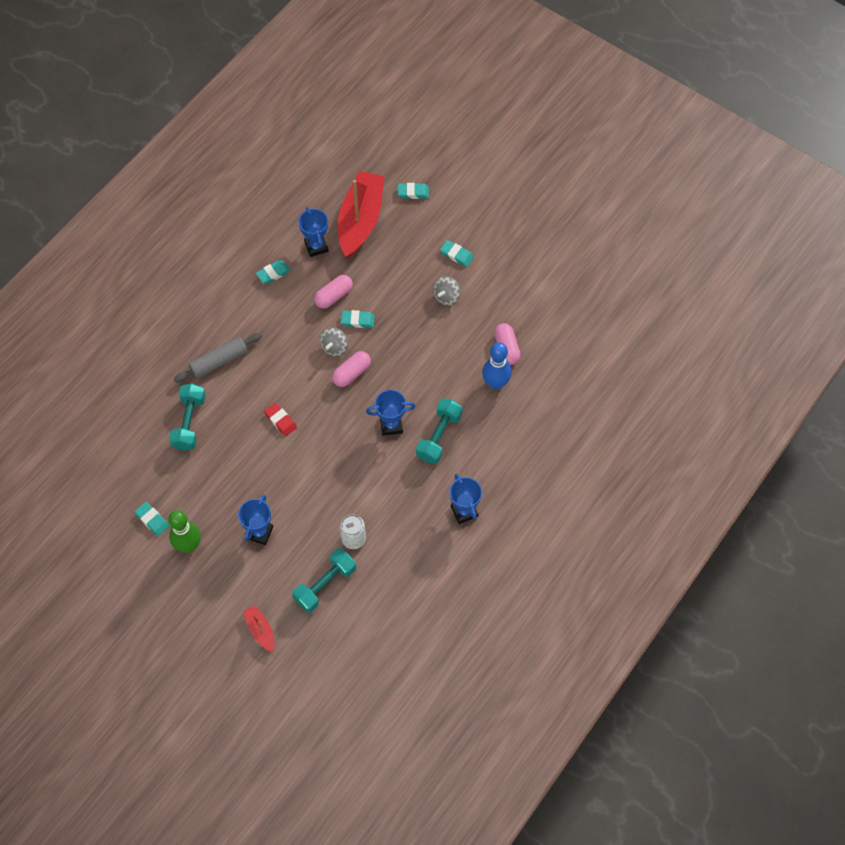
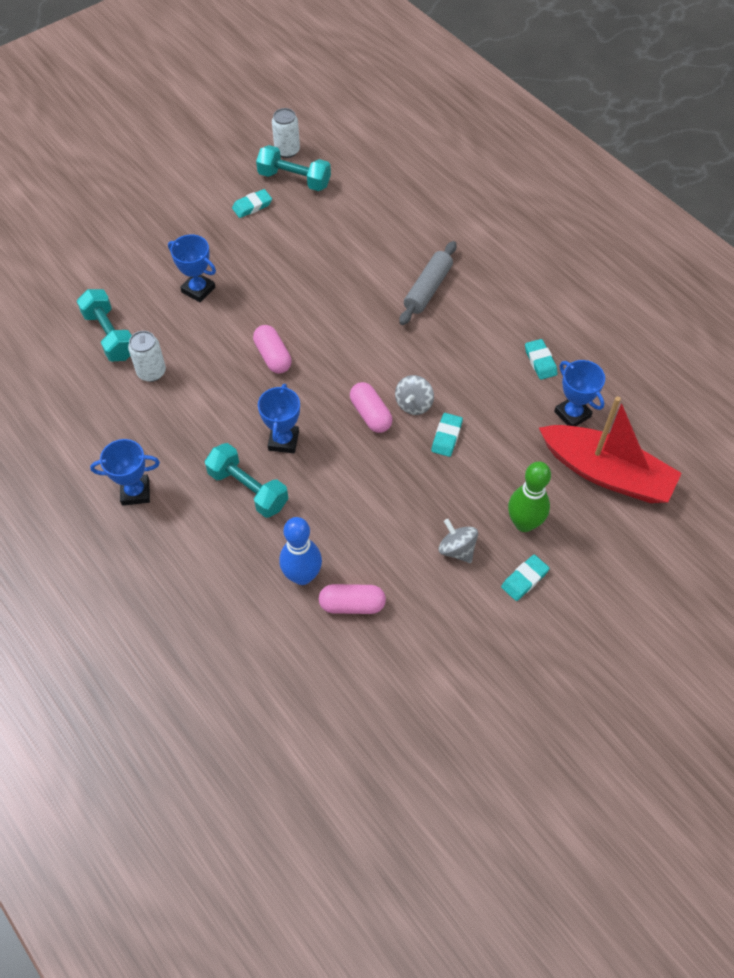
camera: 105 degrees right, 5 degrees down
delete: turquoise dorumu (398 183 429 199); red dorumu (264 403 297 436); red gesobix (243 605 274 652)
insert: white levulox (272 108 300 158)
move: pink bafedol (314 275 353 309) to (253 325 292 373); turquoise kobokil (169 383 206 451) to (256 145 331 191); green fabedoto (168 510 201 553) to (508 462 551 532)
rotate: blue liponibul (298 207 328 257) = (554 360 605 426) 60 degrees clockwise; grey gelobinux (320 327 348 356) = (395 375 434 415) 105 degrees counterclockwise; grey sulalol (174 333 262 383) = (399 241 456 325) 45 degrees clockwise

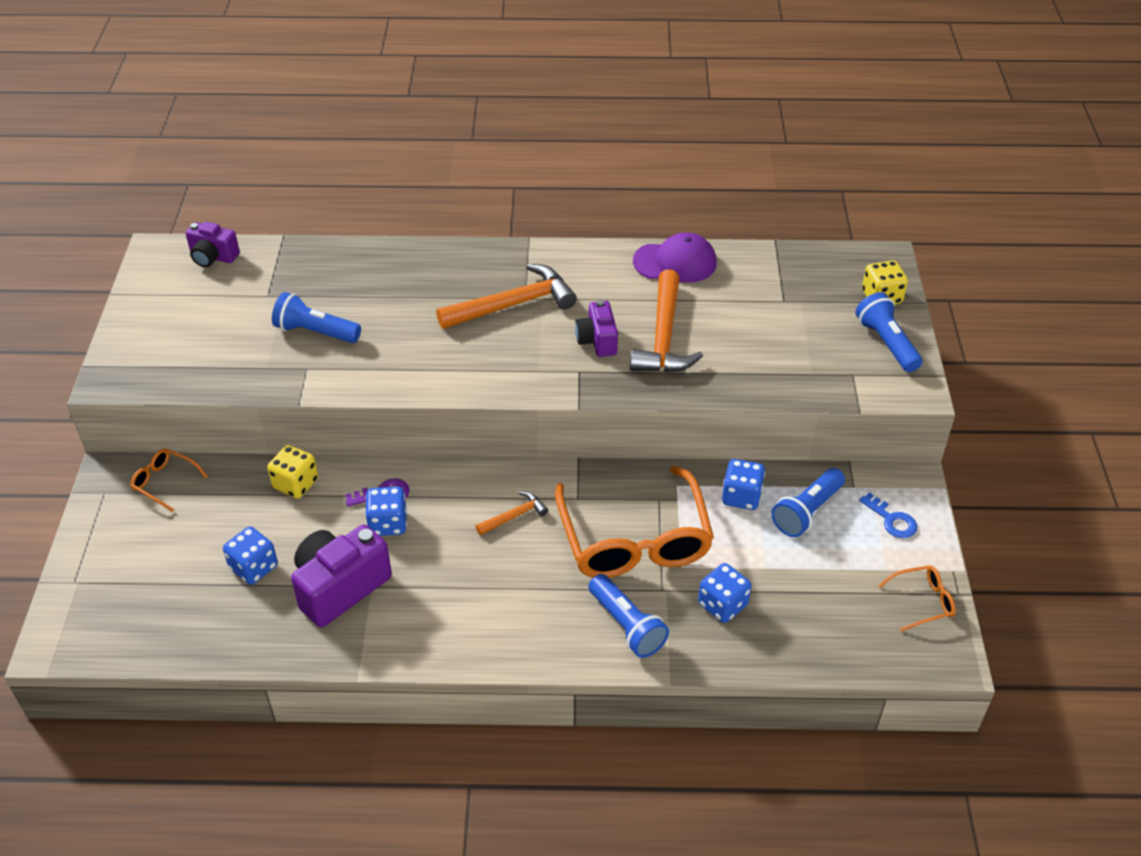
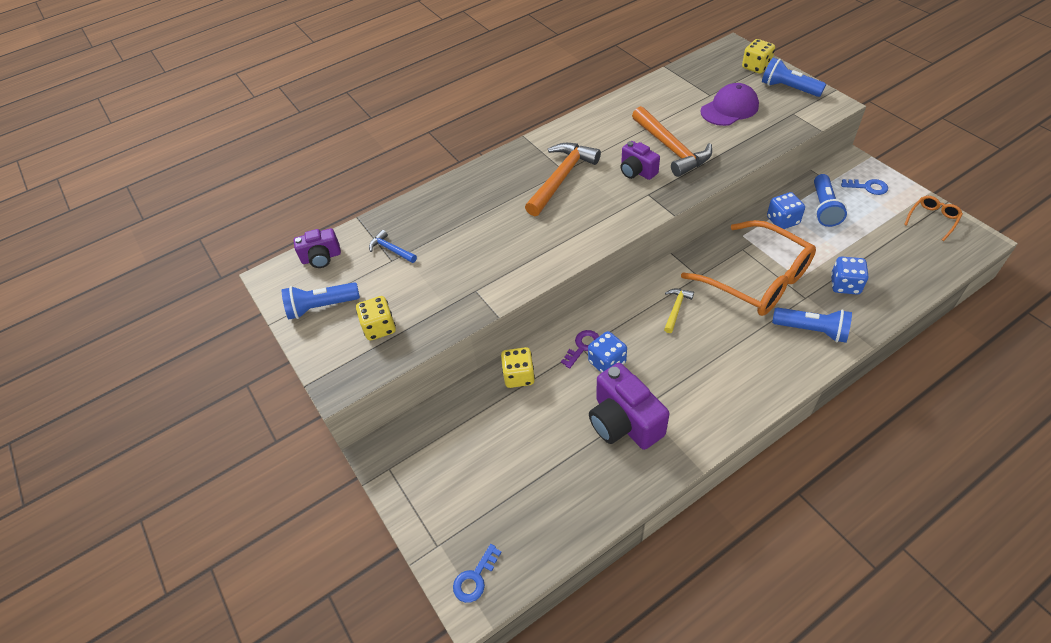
camera: 30 degrees left, 5 degrees up
delete: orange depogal (130 449 208 512); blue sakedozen (223 526 278 585)
insert: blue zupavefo (369 230 417 263); yellow sakedozen (356 296 396 340); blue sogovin (453 544 502 603)
move: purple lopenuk (633 233 717 283) to (701 83 759 126); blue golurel (272 292 361 343) to (282 282 360 319)
recolor: orange zupavefo (475 491 548 535) to yellow zupavefo (664 289 694 333)
rotate: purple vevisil (291 524 392 627) = (589 363 669 450) 45 degrees counterclockwise

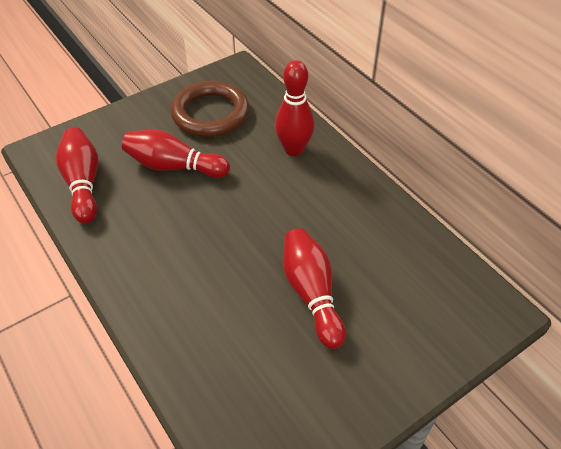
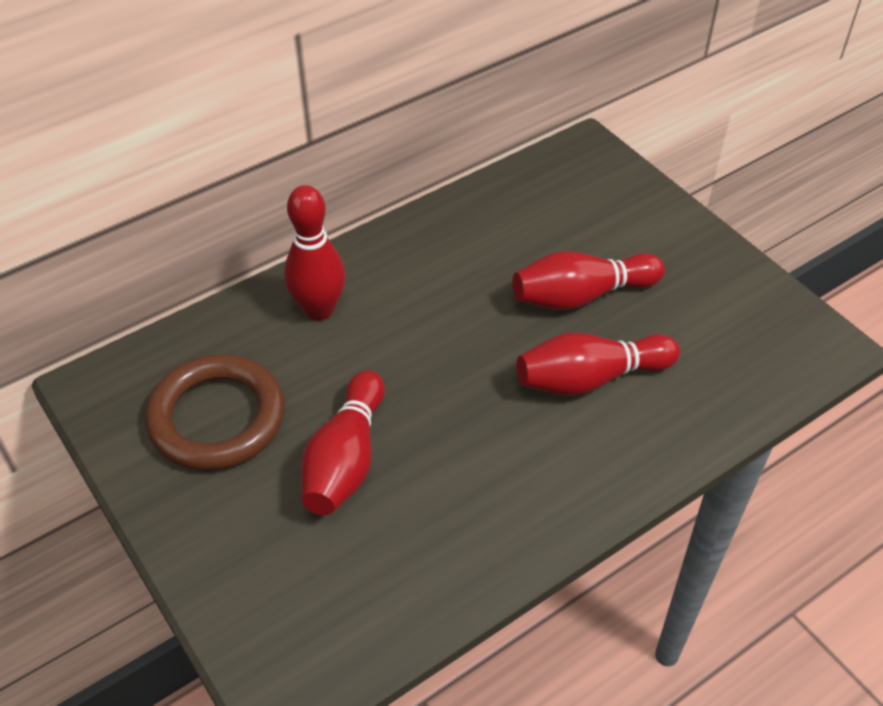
camera: 90 degrees left, 0 degrees up
move: red fabedoto (56 127 98 224) to (516 332 680 396)

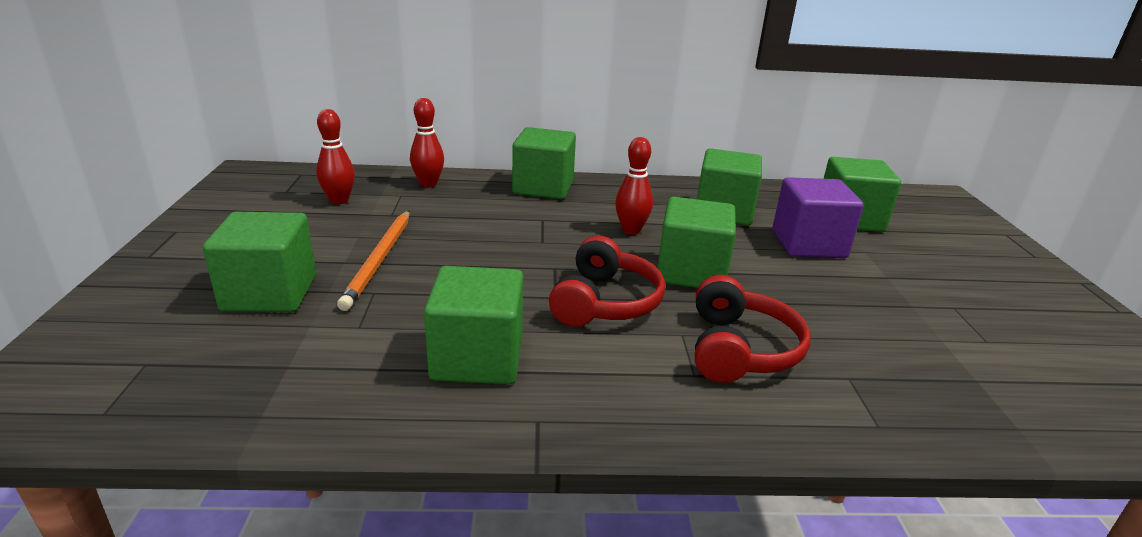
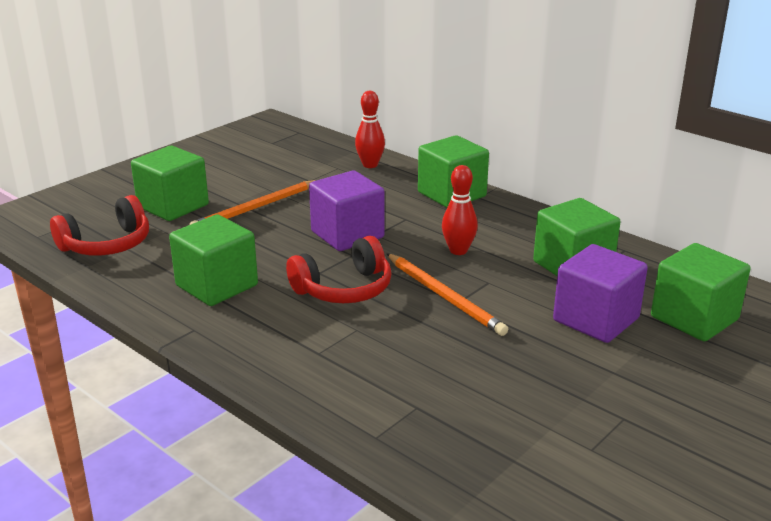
camera: 45 degrees right, 0 degrees up
delete: red fabedoto (316 109 355 204)
insert: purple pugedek (309 171 385 251)
move: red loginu (695 275 811 383) to (50 195 149 256)
replace: green pugedek (657 197 736 288) to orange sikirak (387 254 508 336)

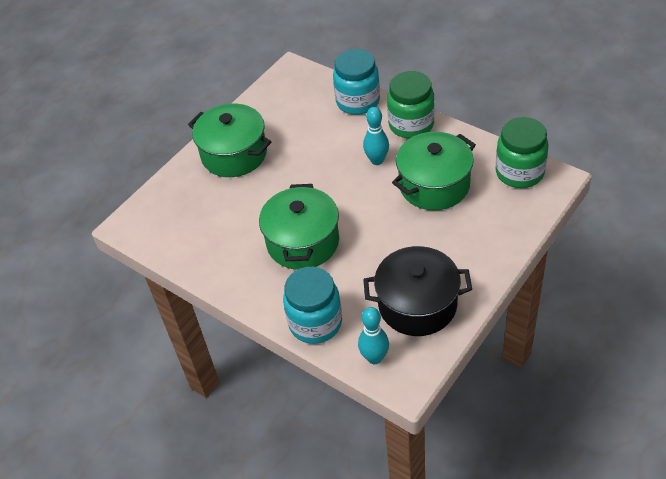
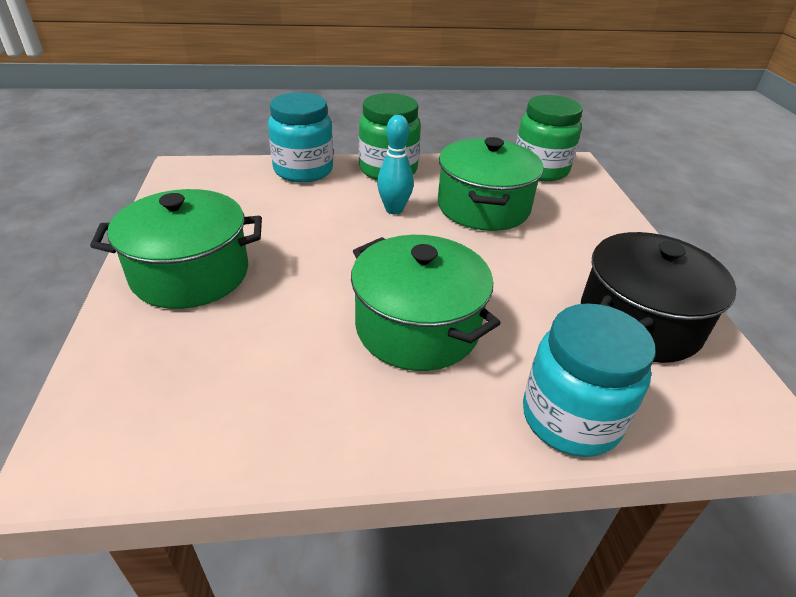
camera: 50 degrees left, 10 degrees down
delete: turquoise fabedoto (358 307 389 364)

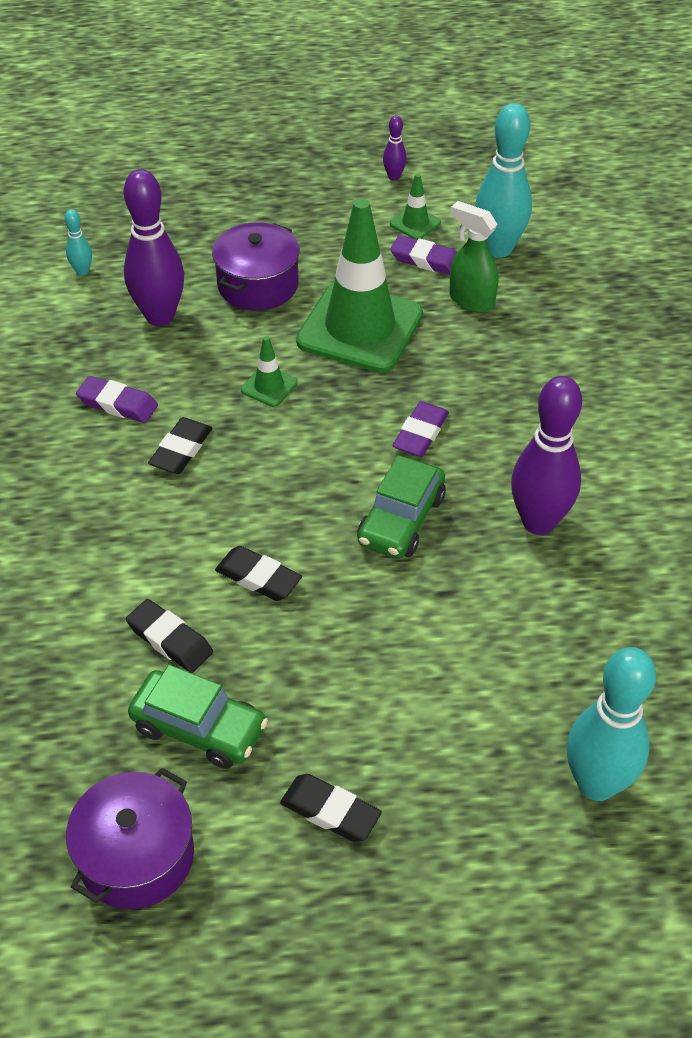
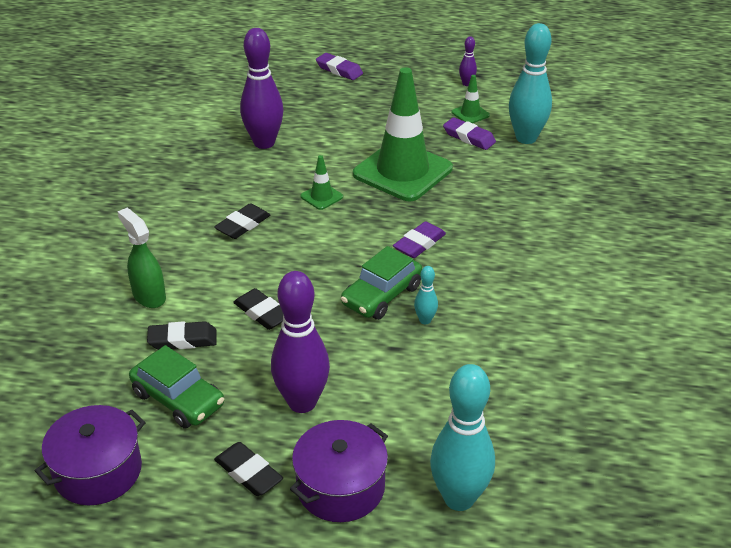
camera: 15 degrees right, 10 degrees down
move: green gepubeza (449 201 499 313) to (117 208 166 308); turquoise fabedoto (64 209 92 276) to (414 266 438 324); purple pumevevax (212 222 300 310) to (290 420 388 522); purple dorumu (76 376 158 423) to (316 53 363 80); purple fabedoto (511 376 582 535) to (271 271 330 413)
rotate: black dorumu (126 599 213 673) = (147 321 216 350) 60 degrees counterclockwise

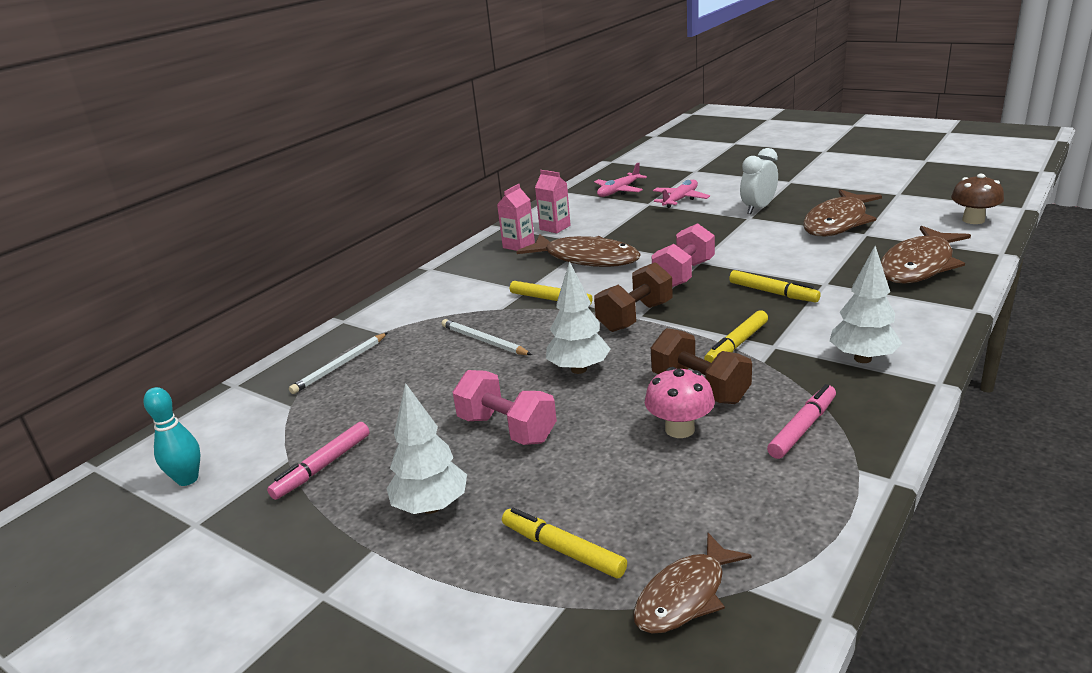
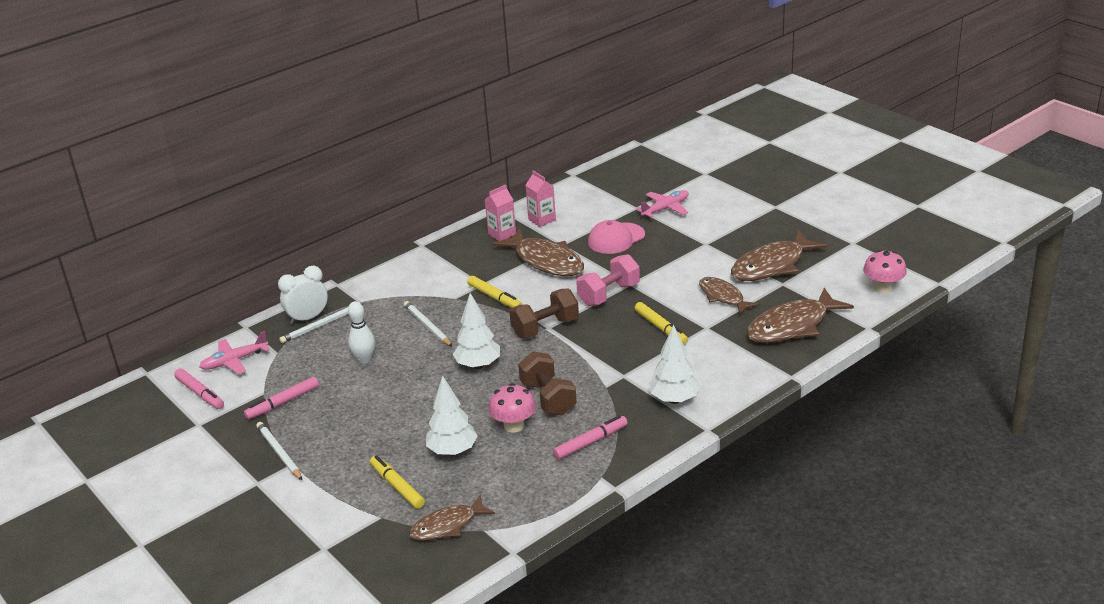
camera: 15 degrees right, 5 degrees up
delete: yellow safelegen (704 310 768 363); pink kobokil (453 370 557 445)
insert: pink lopenuk (588 220 645 254); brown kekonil (699 277 759 314); white fabedoto (348 301 375 364); white sikirak (256 422 302 480)
move: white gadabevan (740 148 778 214) to (278 266 328 325); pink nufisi (594 162 647 197) to (199 331 270 374); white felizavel (386 383 467 514) to (426 376 478 456)
replace: turquoise fabedoto (144 387 200 486) to pink safelegen (174 368 224 409)
recolor: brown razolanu (951 174 1004 224) to pink razolanu (863 250 907 293)

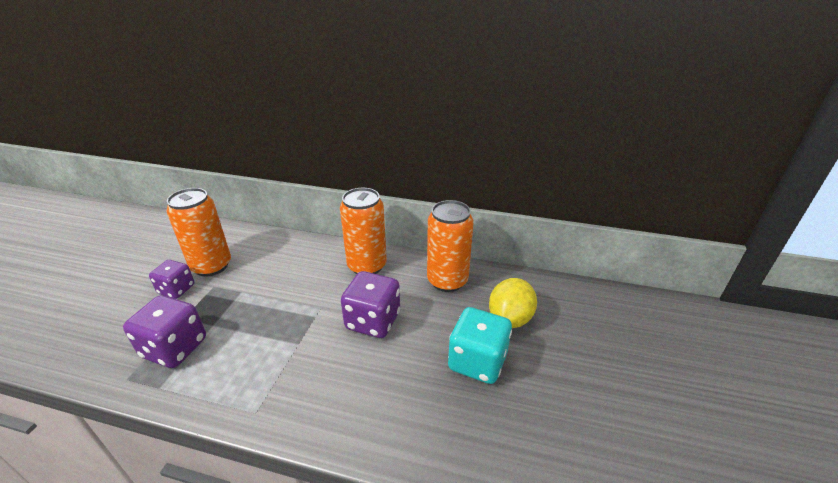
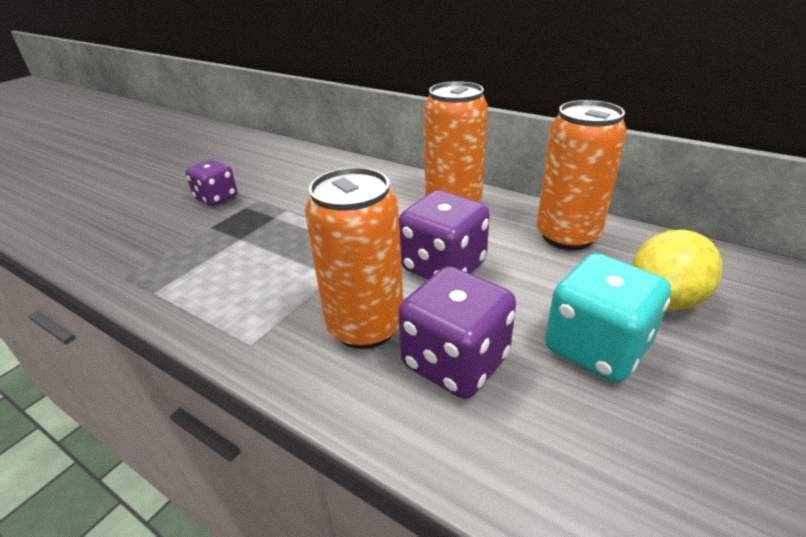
camera: 20 degrees right, 0 degrees up
move: orange levulox (167 188 231 277) to (305 167 403 349); purple sakedozen (123 295 206 368) to (398 266 516 399)

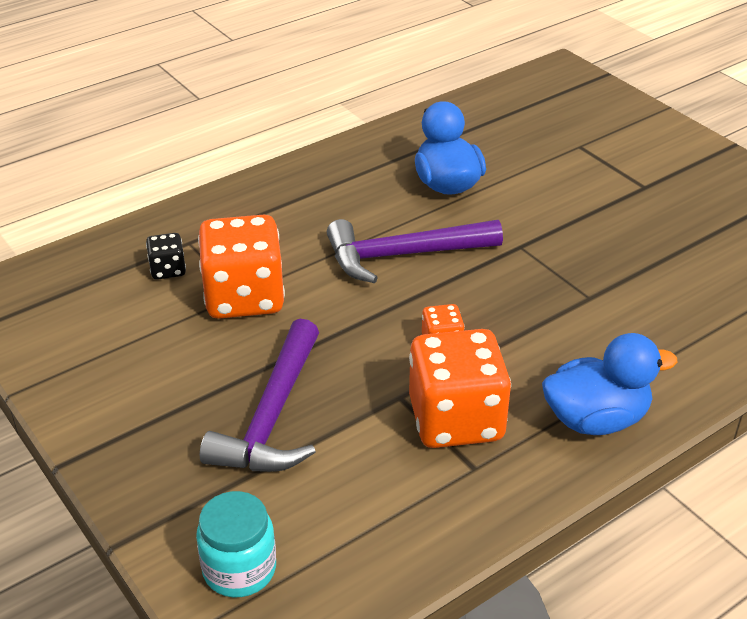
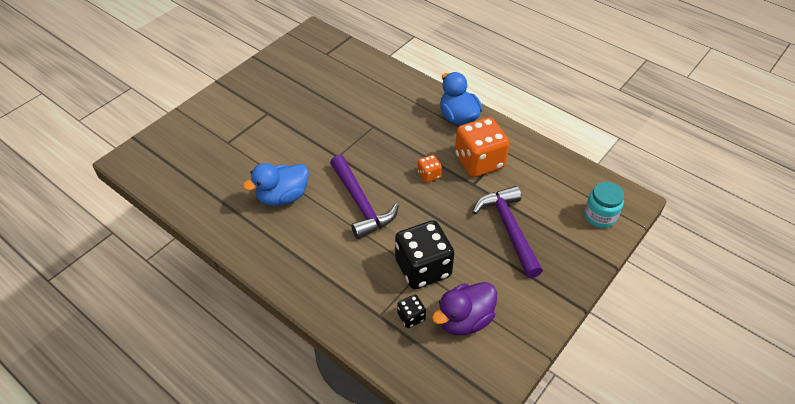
camera: 105 degrees left, 10 degrees up
insert: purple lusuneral (432 282 497 335)
recolor: orange sakedozen (198 215 285 319) to black sakedozen (395 220 454 289)
rotate: purple zupavefo (200 319 319 472) = (473 186 543 278) 105 degrees counterclockwise

